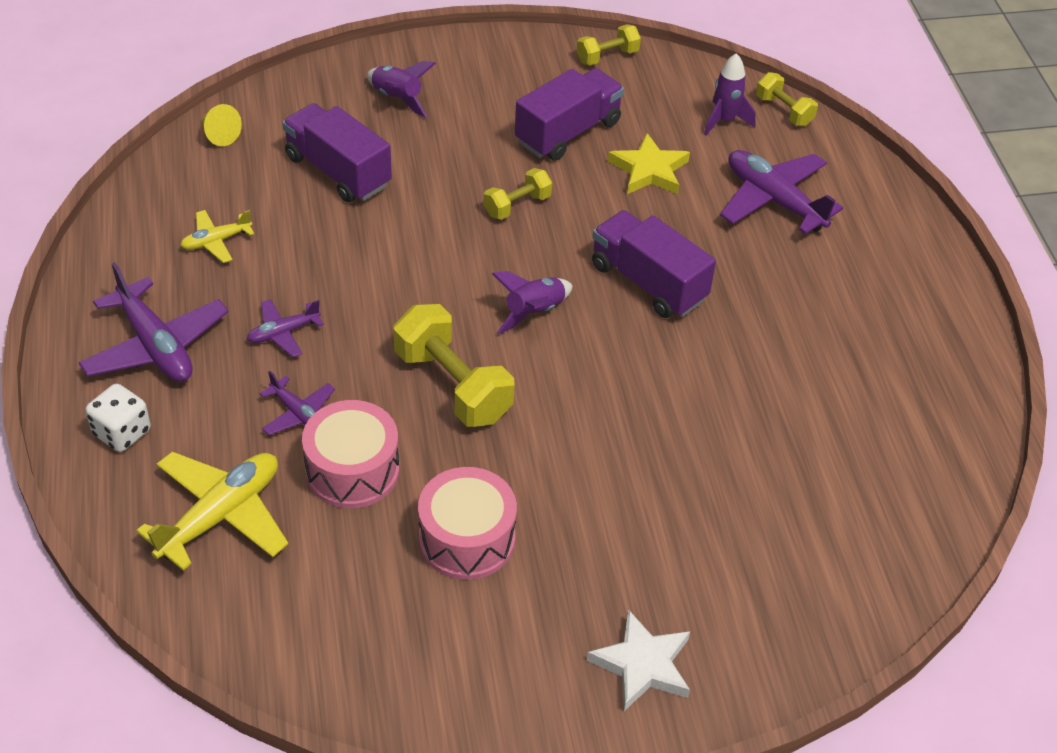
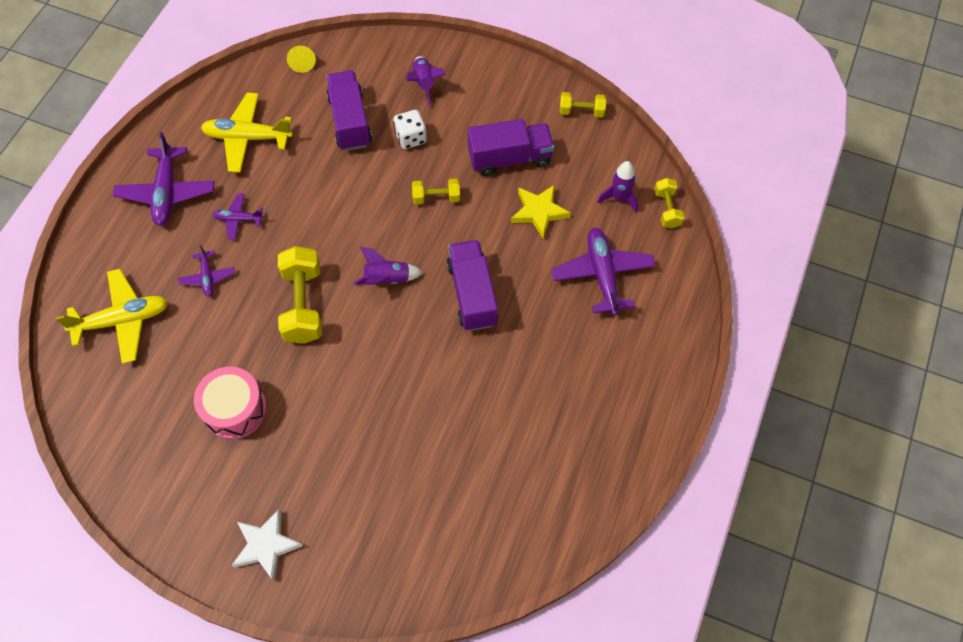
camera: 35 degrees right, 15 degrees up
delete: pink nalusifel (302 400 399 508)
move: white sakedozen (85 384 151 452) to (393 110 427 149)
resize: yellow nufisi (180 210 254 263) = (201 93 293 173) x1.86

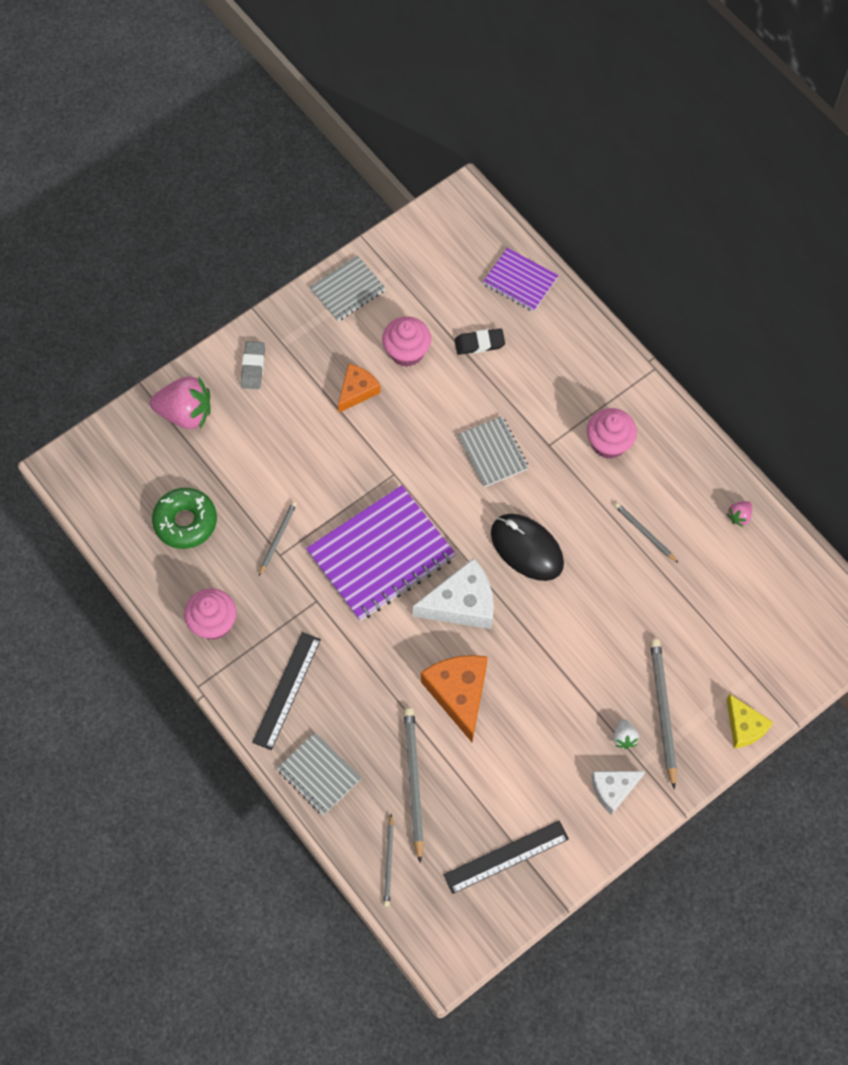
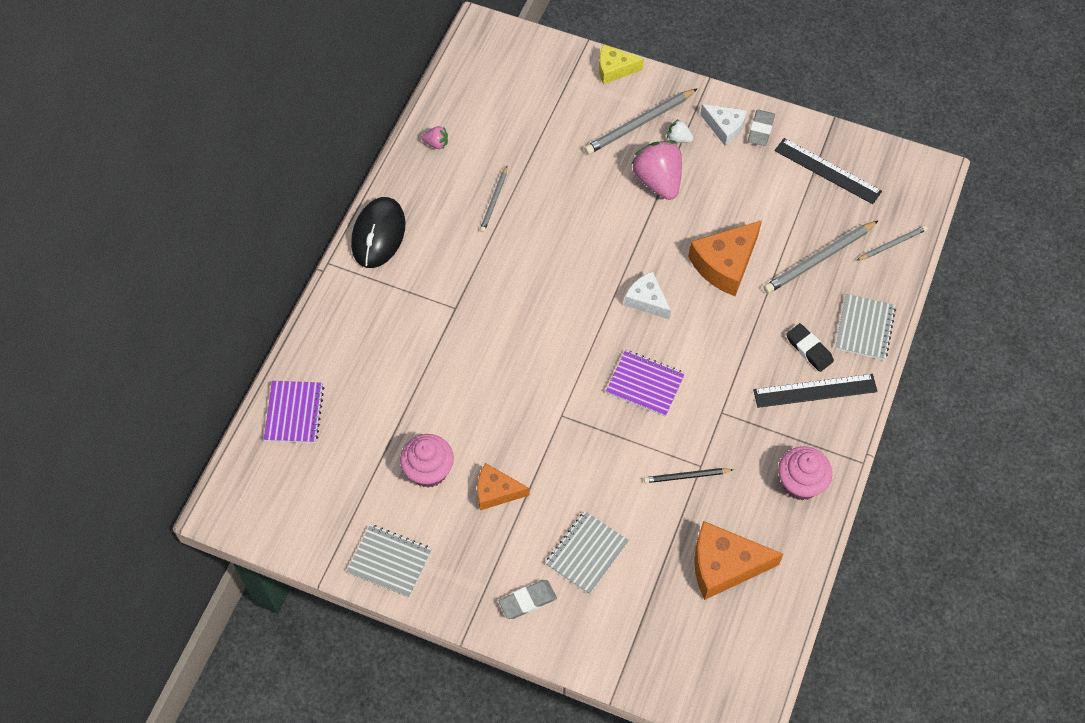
camera: 120 degrees left, 5 degrees down
delete: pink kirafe (587 408 637 459)
insert: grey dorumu (748 110 775 146)
move: black dorumu (455 328 505 355) to (786 323 834 372); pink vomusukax (150 377 211 429) to (631 140 682 200); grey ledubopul (458 416 529 487) to (546 511 629 594); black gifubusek (491 514 564 581) to (351 197 405 268)
replace: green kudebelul (152 488 217 549) to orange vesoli (694 521 783 600)
recolor: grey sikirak (259 501 297 576) to black sikirak (644 468 733 483)
rotate: yellow vesoli (726 694 773 748) = (599 44 644 84) 120 degrees counterclockwise; white vomusukax (613 719 639 749) = (667 119 693 143) 120 degrees counterclockwise
resize: purple ledubopul (306 485 456 621) = (606 350 685 416) x0.54; white vesoli (413 558 494 629) = (624 271 671 320) x0.62

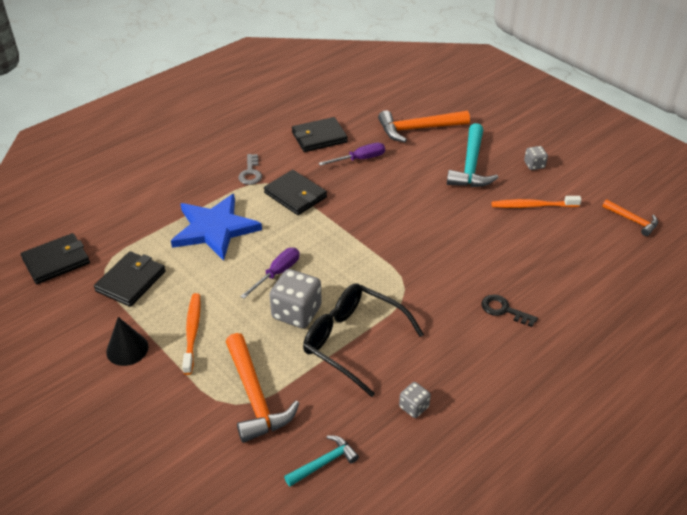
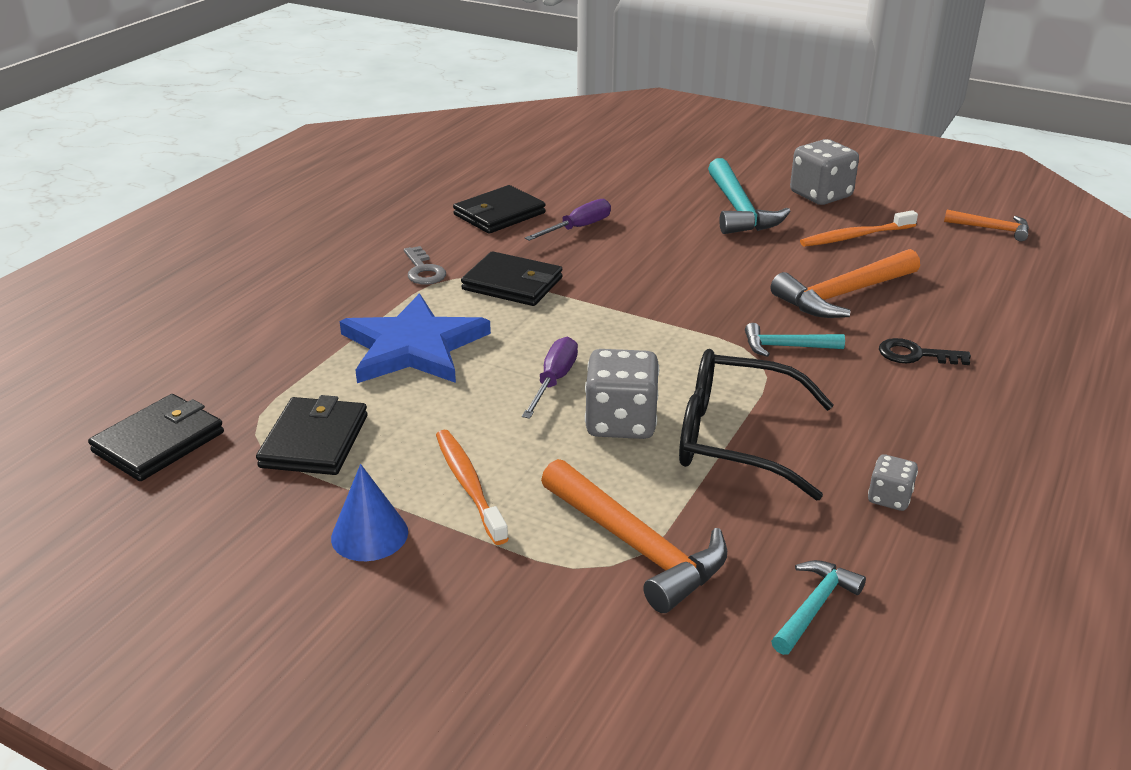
camera: 20 degrees left, 10 degrees down
insert: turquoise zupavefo (745 323 845 357)
move: orange zupavefo (378 110 470 142) to (771 249 920 318)
recolor: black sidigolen (106 317 149 366) to blue sidigolen (331 464 408 561)
resize: grey sakedozen (524 146 548 170) = (790 139 859 205) x1.90

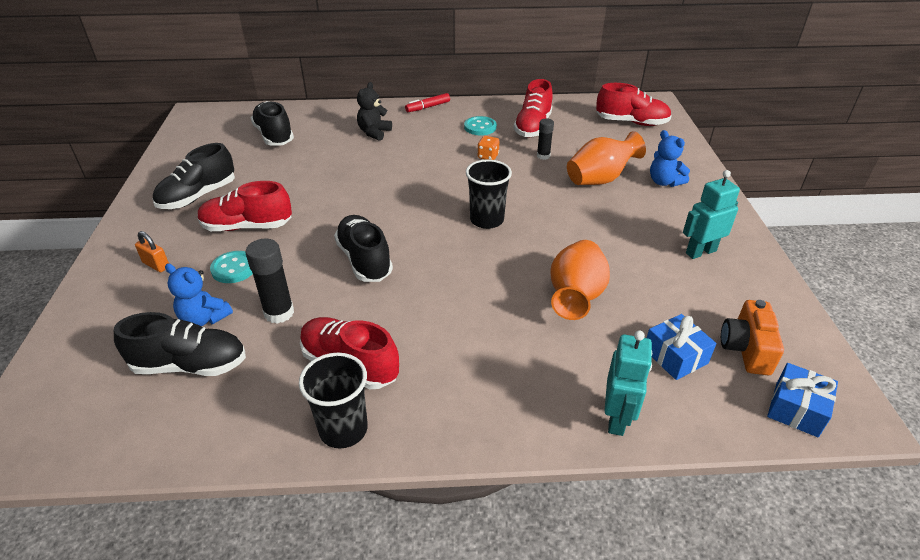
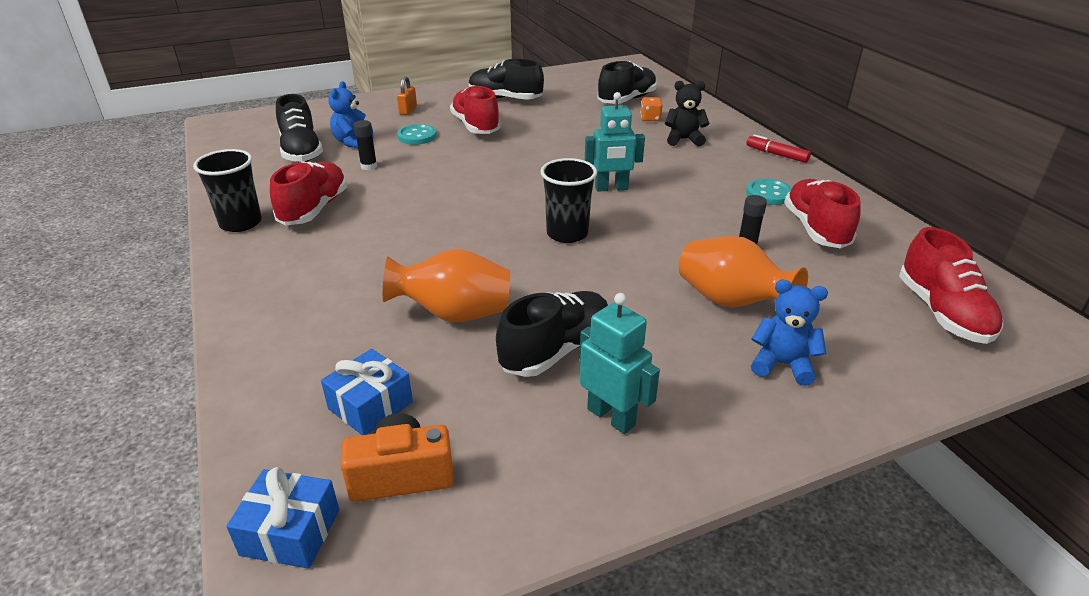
camera: 70 degrees right, 5 degrees down
move: orange sakedozen (477 136 499 160) to (640 97 663 121); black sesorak (334 215 393 282) to (496 291 608 377); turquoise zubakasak (604 331 652 436) to (585 92 645 192)
rotate: red sesorak (513 79 553 137) = (784 179 861 248) 90 degrees clockwise; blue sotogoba (650 130 690 187) = (751 280 828 386) 75 degrees clockwise
resize: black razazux (246 239 294 324) = (354 120 377 170) x0.62

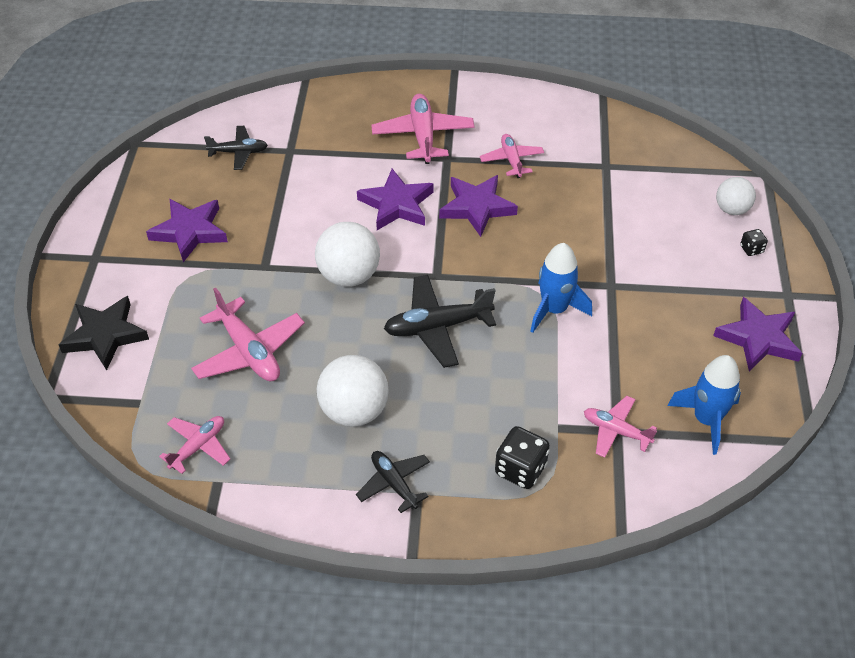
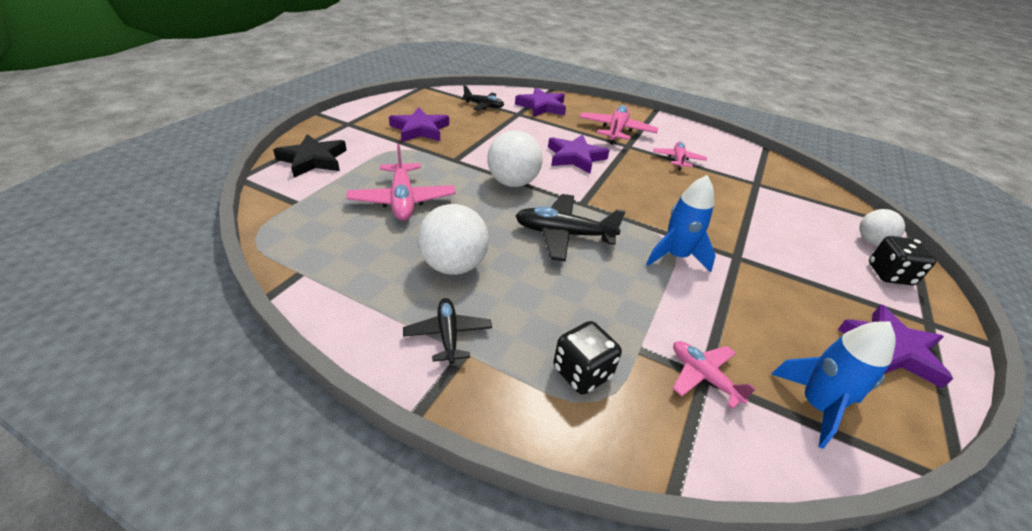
camera: 20 degrees right, 10 degrees down
delete: pink nufisi (159 416 230 474)
move: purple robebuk (439 175 518 237) to (515 87 566 117)
resize: black sakedozen (740 229 768 256) = (869 236 936 285) x1.87

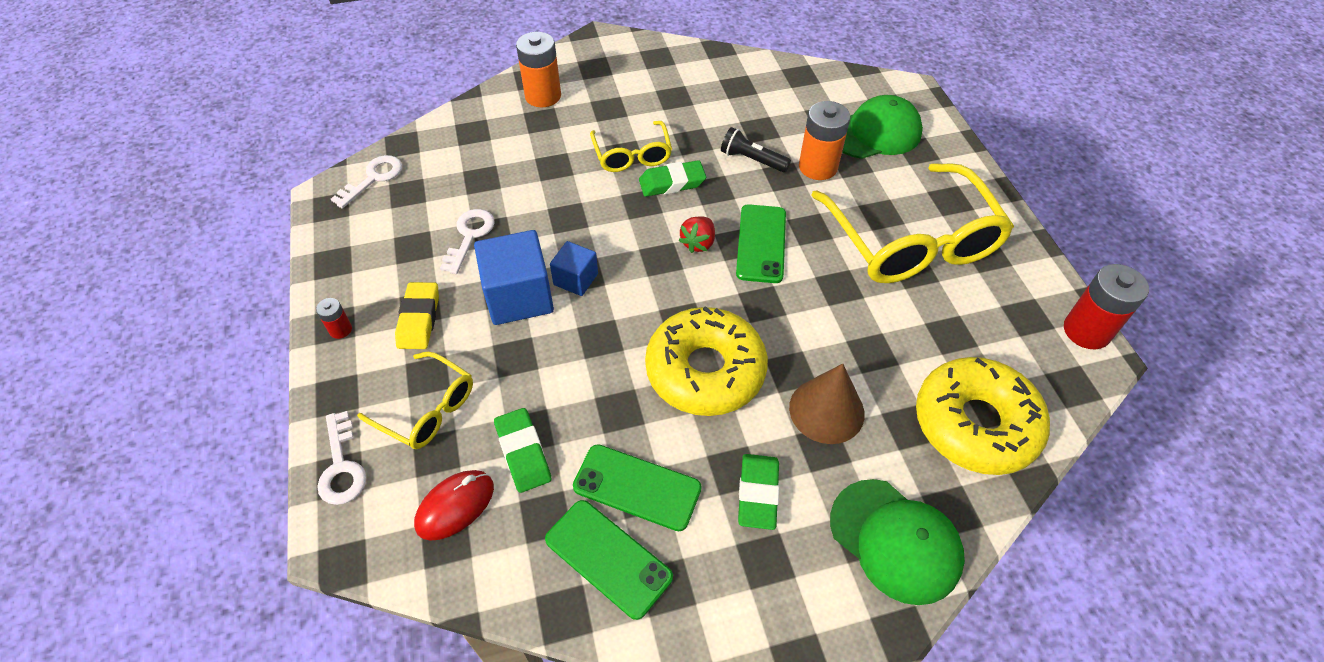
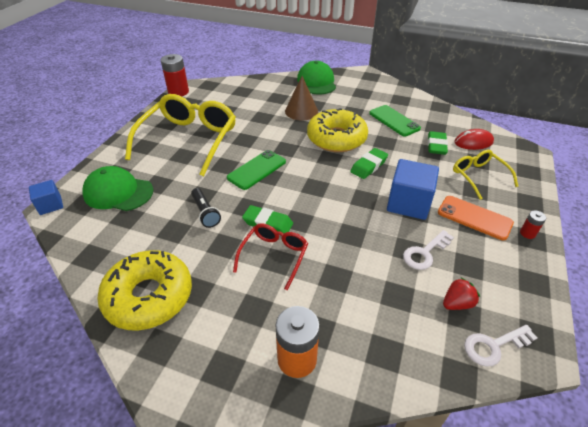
camera: 145 degrees left, 10 degrees down
delete: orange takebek (799 101 850 180); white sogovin (317 411 366 505); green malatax (545 500 673 620)
move: red vomusukax (679 216 715 253) to (443 277 480 310); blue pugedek (550 241 598 296) to (29 180 63 215); yellow kudebelul (916 357 1050 475) to (97 250 192 330); green dorumu (738 454 779 530) to (350 148 388 179)
replace: yellow dorumu (395 282 439 349) to orange malatax (438 196 514 240)
recolor: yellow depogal (590 121 672 172) to red depogal (233 223 308 290)

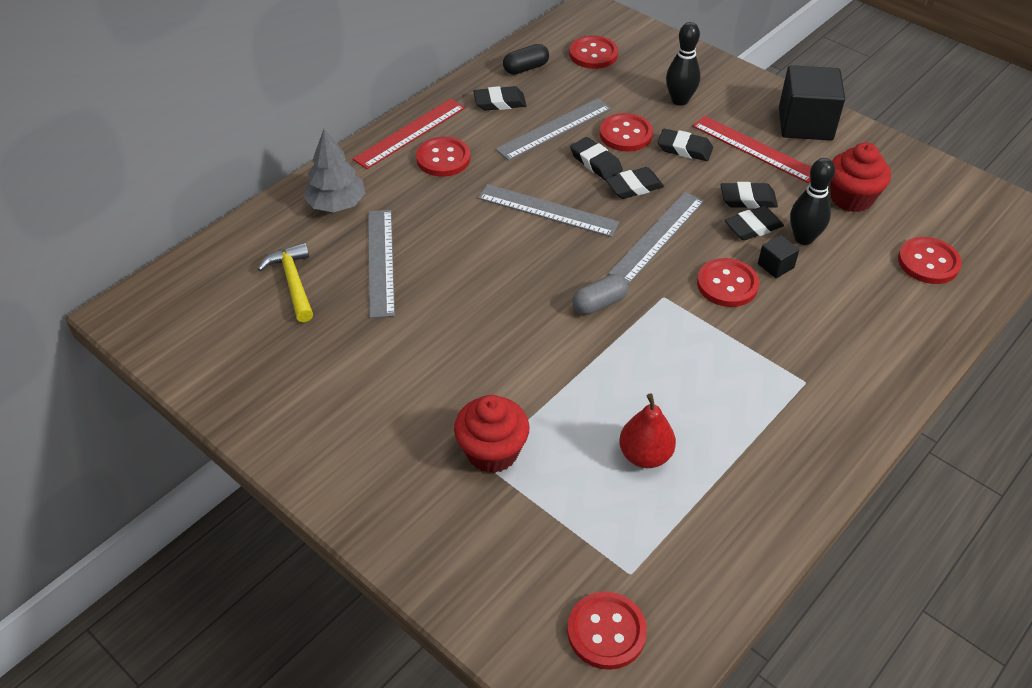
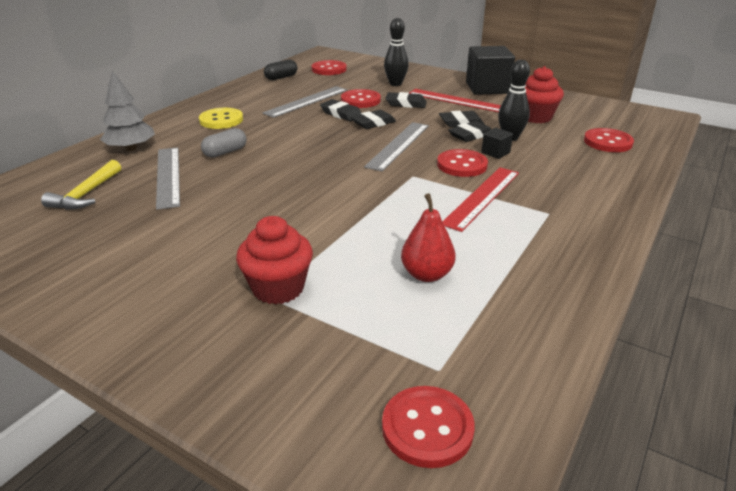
camera: 10 degrees left, 15 degrees down
delete: black dorumu (473 86 527 111); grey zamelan (478 184 620 237)
move: red zamelan (353 99 465 169) to (442 167 519 232); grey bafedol (572 274 628 315) to (201 128 247 158)
recolor: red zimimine (416 137 471 177) to yellow zimimine (199 108 243 129)
rotate: yellow zupavefo (258 242 313 322) = (41 160 121 210) 135 degrees counterclockwise

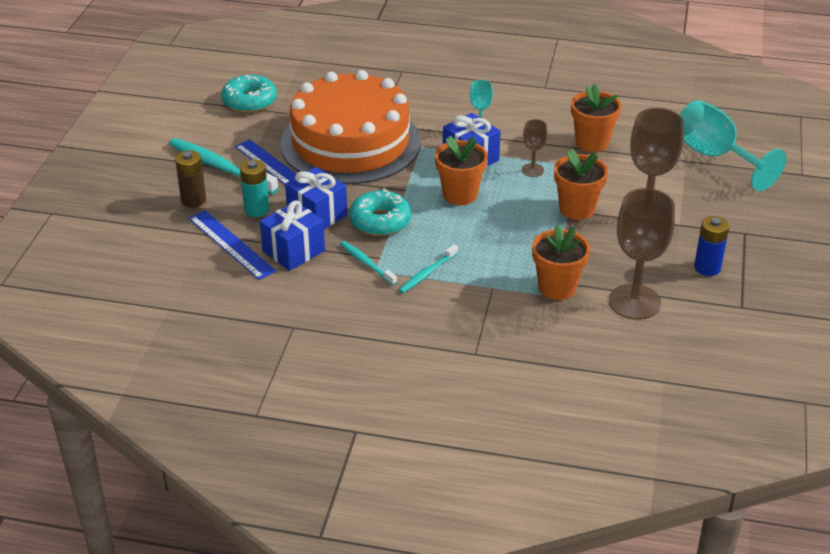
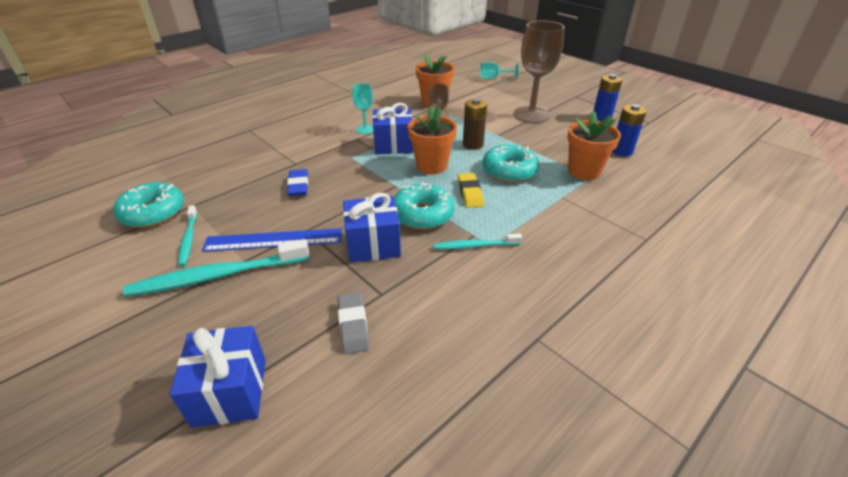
camera: 55 degrees left, 0 degrees up
delete: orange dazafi (554 149 608 220); turquoise takebek (240 159 269 217)
insert: turquoise kudebelul (483 144 539 182); yellow dorumu (458 173 484 208)
move: brown takebek (175 150 206 208) to (463 98 487 150); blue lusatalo (260 201 325 271) to (170 326 266 428); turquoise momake (399 244 458 293) to (178 205 197 267)
replace: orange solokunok (280 70 421 184) to blue dorumu (287 169 308 196); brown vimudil (609 188 675 320) to blue takebek (612 104 647 156); blue zamelan (189 210 276 280) to grey dorumu (337 292 369 354)
resize: turquoise vimudil (679 100 787 191) = (480 62 519 79) x0.49

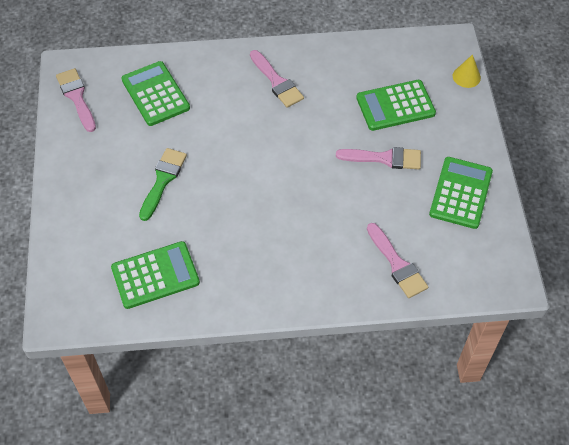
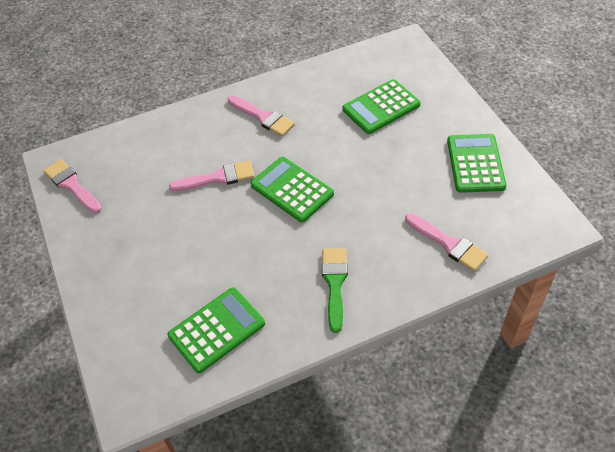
camera: 15 degrees left, 5 degrees down
delete: yellow sidigolen (453 54 481 88)
move: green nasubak (121 61 190 126) to (250 157 334 222); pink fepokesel (336 147 421 169) to (169 161 254 191); green fepokesel (139 148 187 221) to (322 248 348 333)

